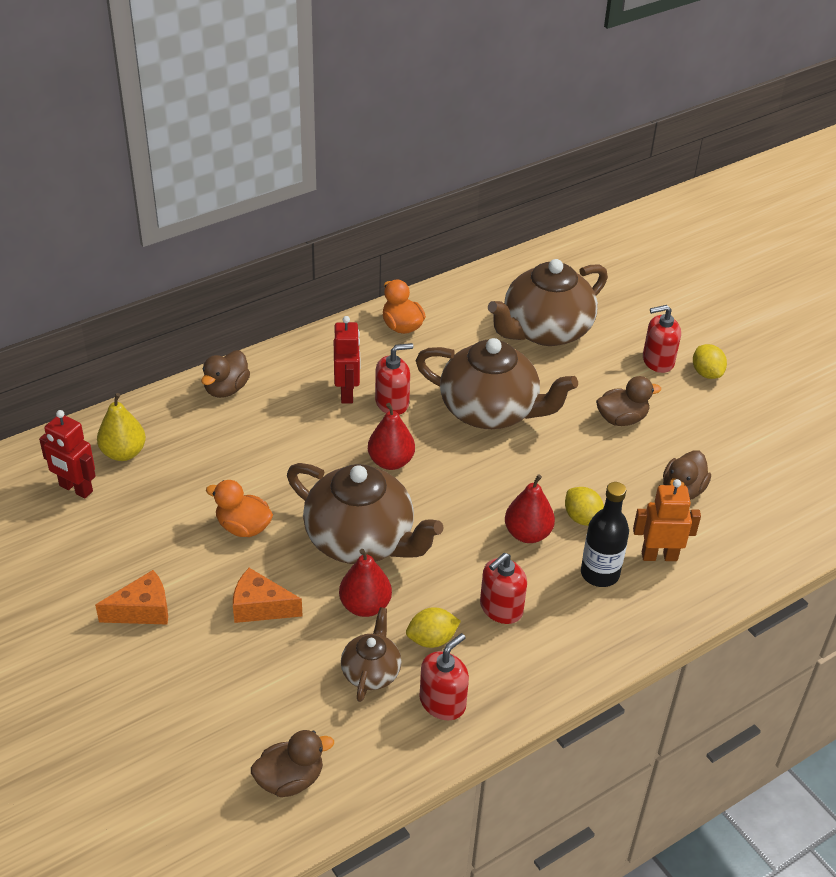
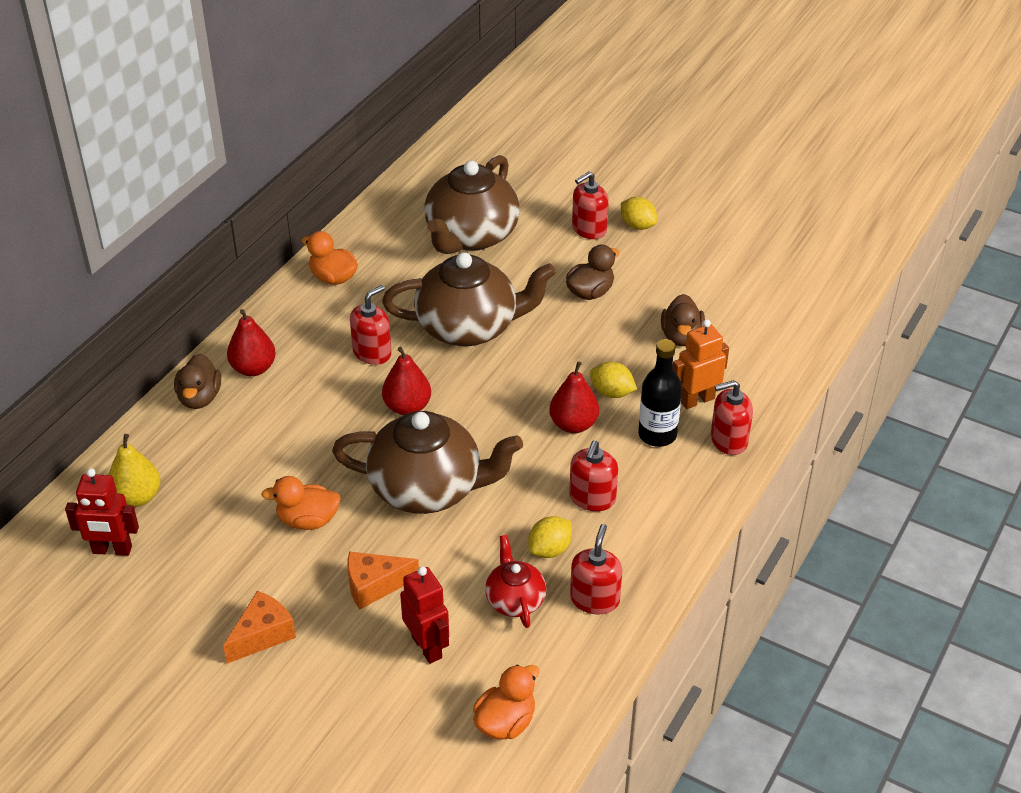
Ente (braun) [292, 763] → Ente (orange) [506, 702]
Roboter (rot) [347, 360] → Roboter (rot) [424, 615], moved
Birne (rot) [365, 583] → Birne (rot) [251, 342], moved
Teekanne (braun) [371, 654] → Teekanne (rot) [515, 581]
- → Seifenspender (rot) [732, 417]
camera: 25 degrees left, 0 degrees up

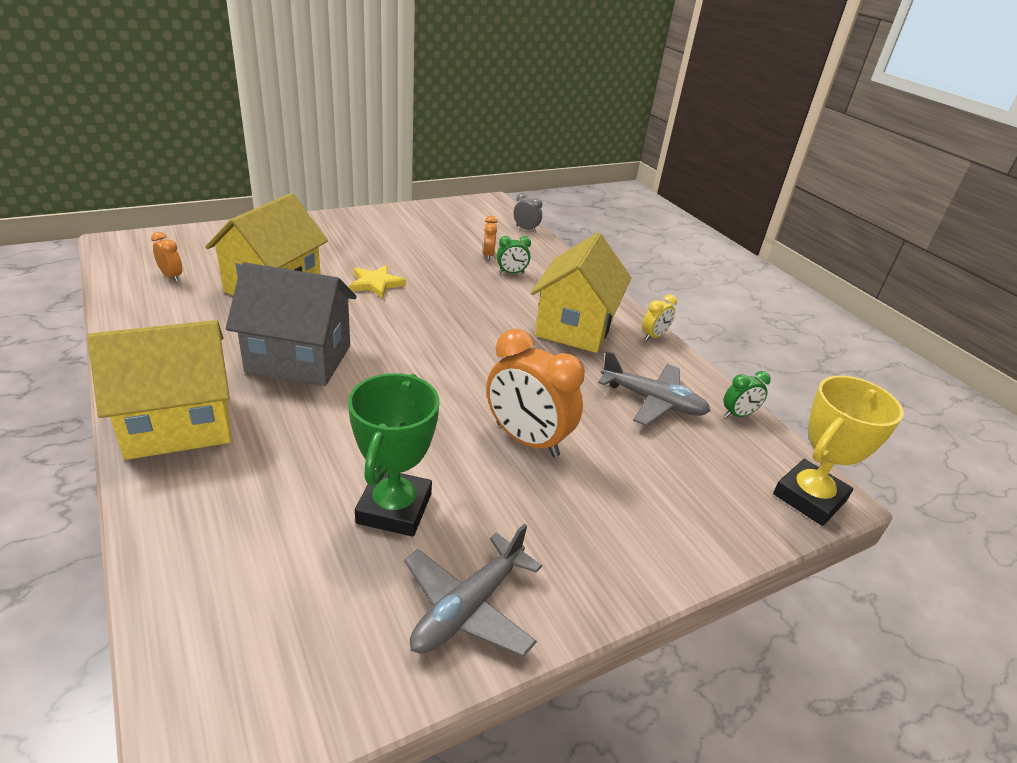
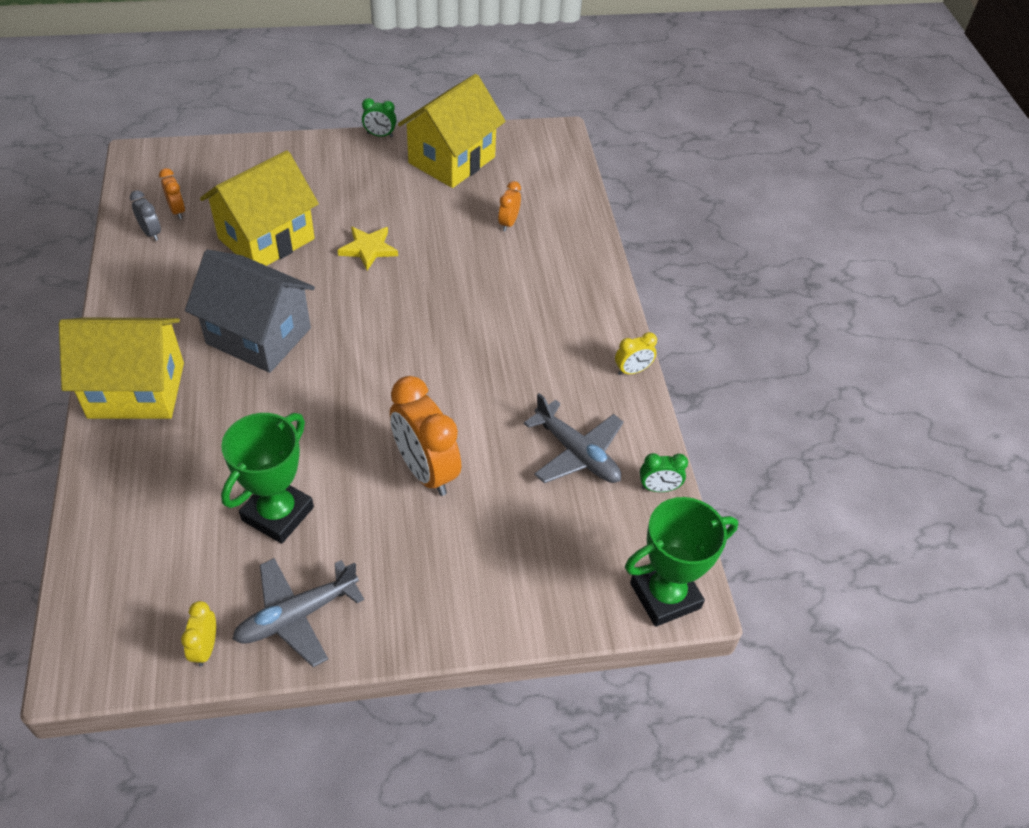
Wecker (grün) [514, 254] → Wecker (grün) [379, 117], moved
Wecker (grau) [527, 213] → Wecker (grau) [145, 215], moved
Haus (gelb) [581, 293] → Haus (gelb) [452, 131], moved
Pokal (gelb) [838, 450] → Pokal (grün) [681, 562]
- → Wecker (gelb) [198, 634]
camera: 20 degrees right, 15 degrees up

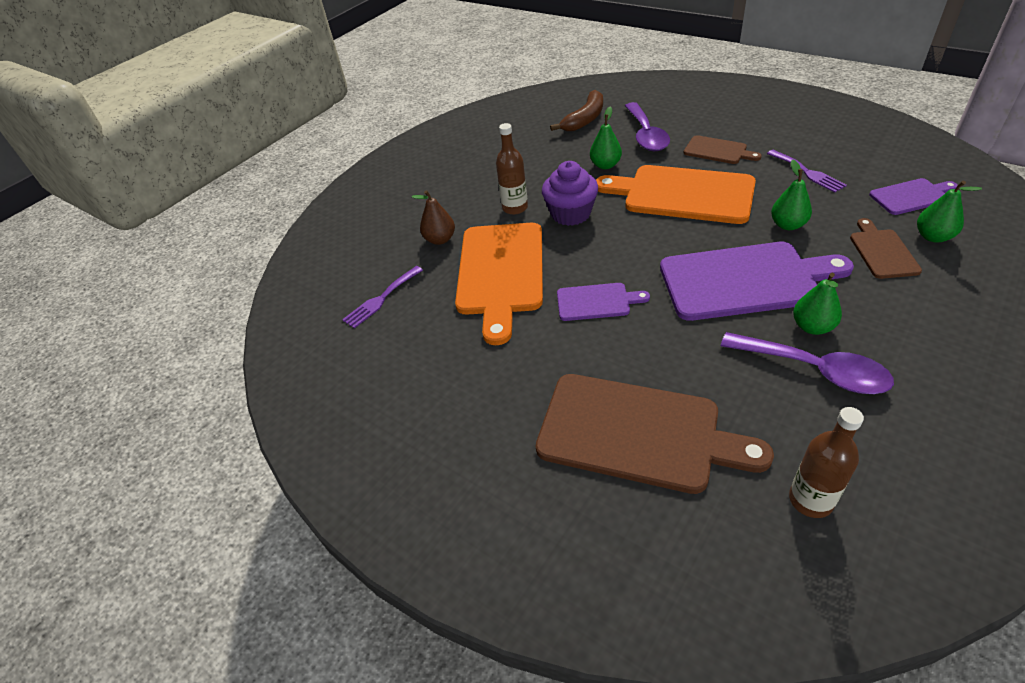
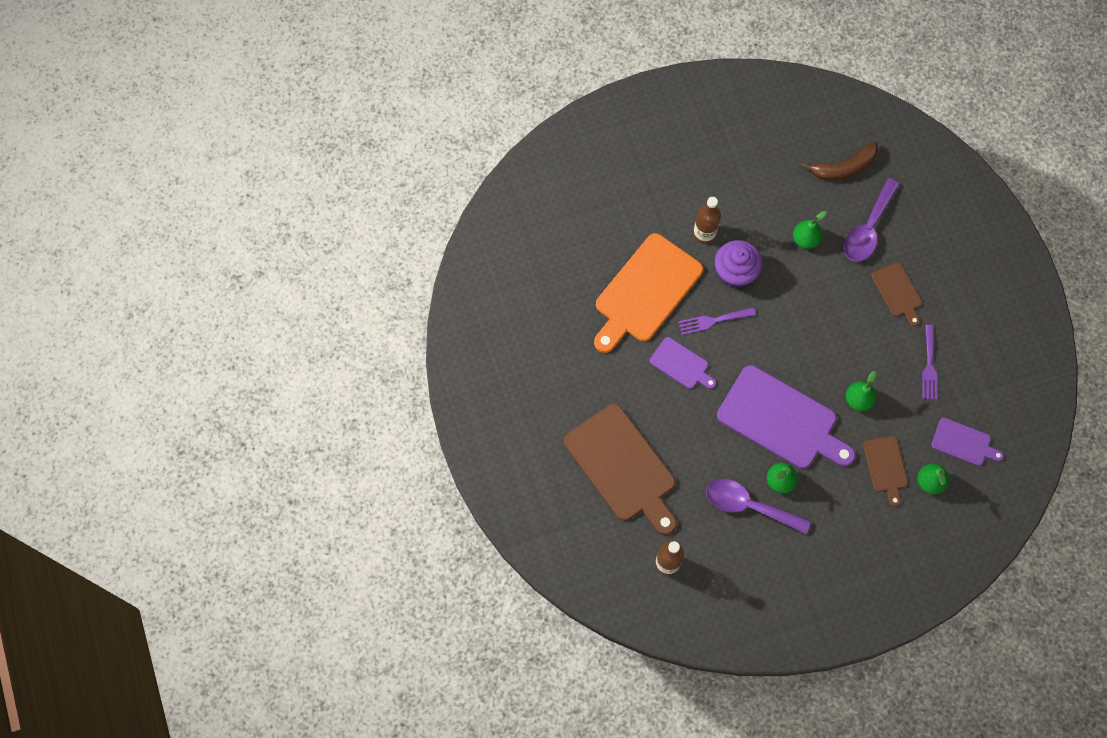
Gabel (lila) [382, 297] → Gabel (lila) [717, 321], moved
Birne (braun) [433, 217] → -
Schneidebrett (orange) [676, 194] → -
Löffel (lila) [807, 363] → Löffel (lila) [758, 506], 135 degrees clockwise
Schneidebrett (braun) [886, 248] → Schneidebrett (braun) [885, 471], 135 degrees clockwise
camera: 30 degrees right, 25 degrees up

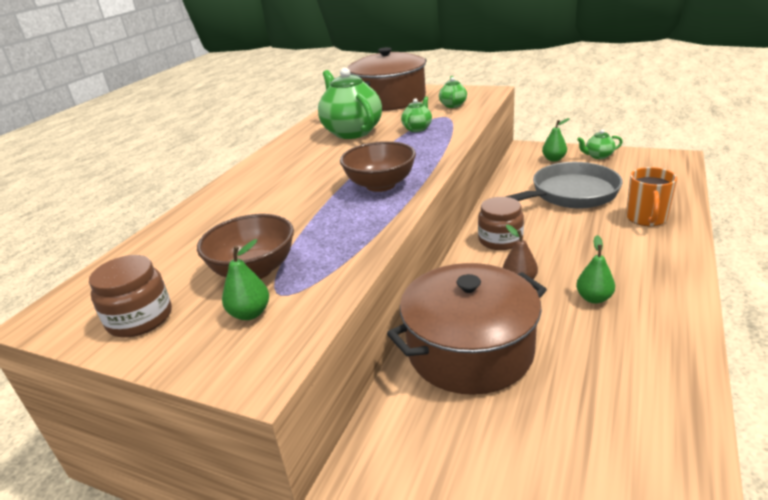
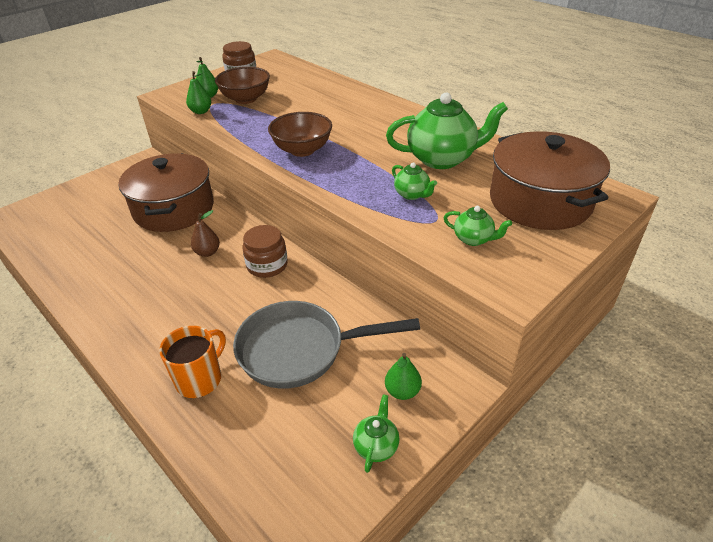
Pfanne (grau) [564, 185] → Pfanne (grau) [326, 345], 90 degrees clockwise
Birne (grün) [595, 269] → Birne (grün) [198, 92], moved
Tasse (orange) [651, 196] → Tasse (orange) [192, 362], 90 degrees clockwise
camera: 110 degrees right, 10 degrees up

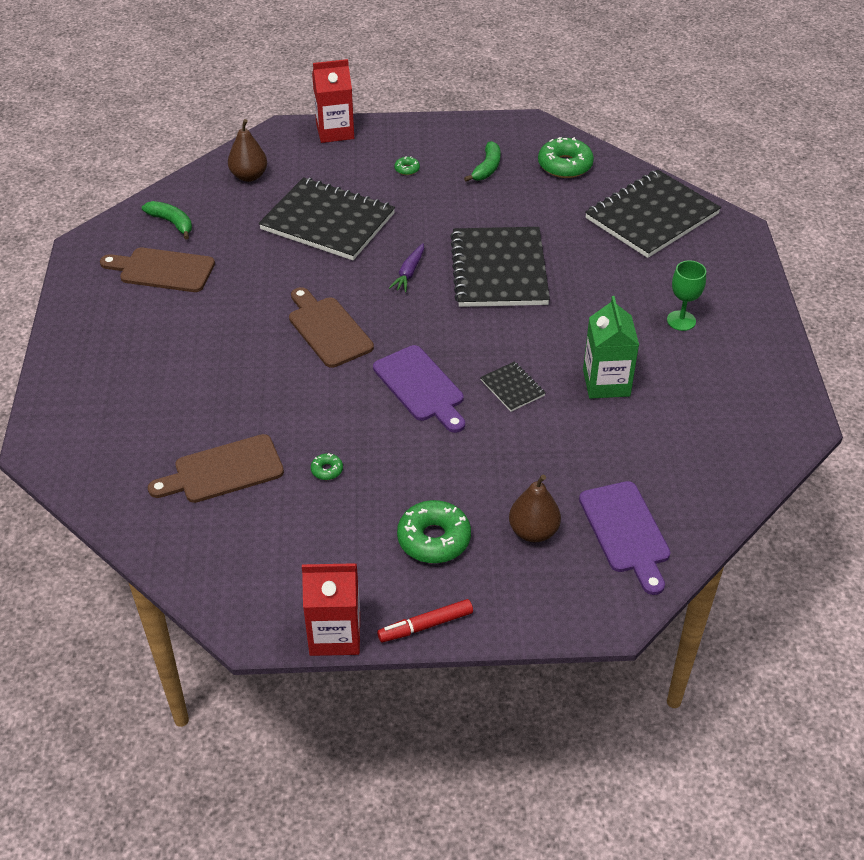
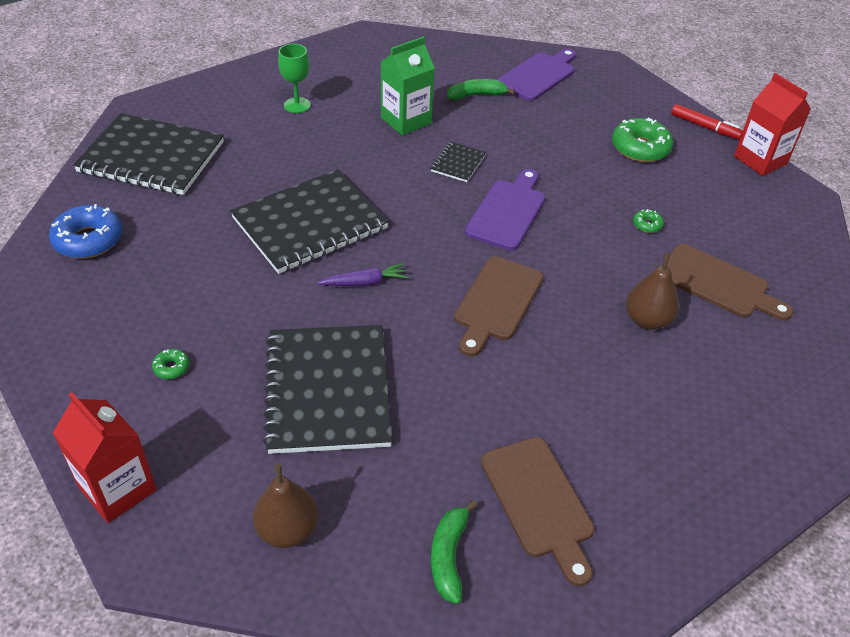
Banane (grün) [482, 161] → Banane (grün) [481, 89], moved
Birne (braun) [535, 508] → Birne (braun) [652, 291], moved
Donut (grün) [566, 157] → Donut (blau) [85, 231]
camera: 125 degrees left, 0 degrees up

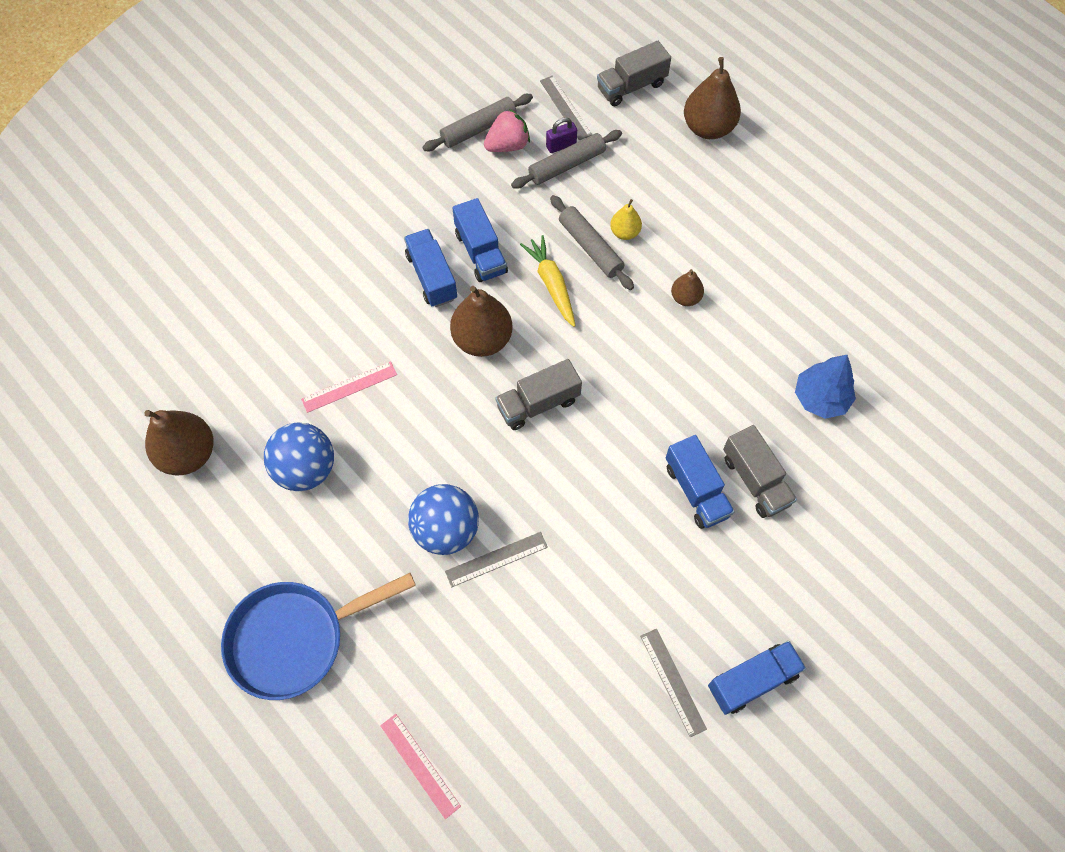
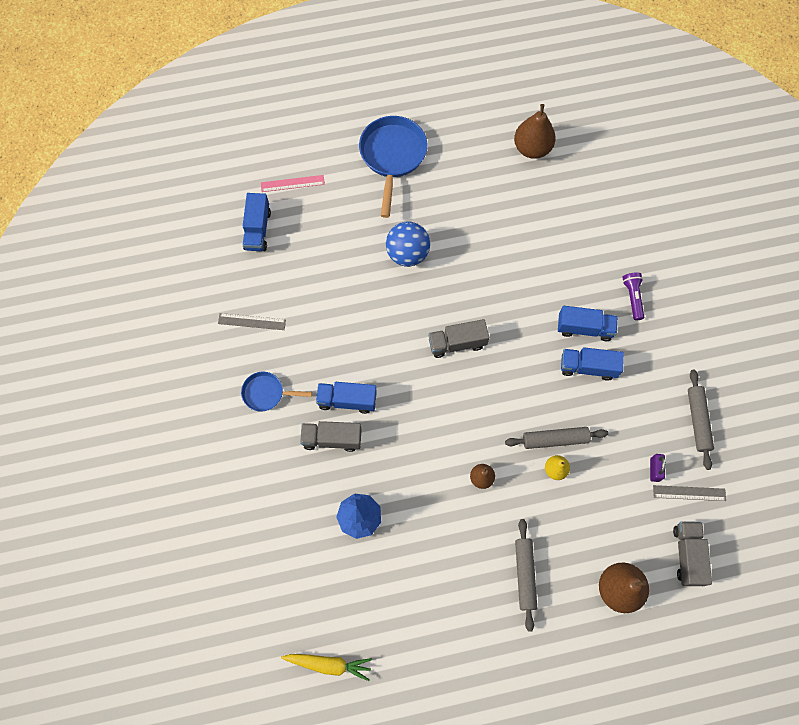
Ball (blau) [299, 456] → -
Lineal (rosa) [349, 387] → -
Lineal (grau) [496, 559] → -
Birne (braun) [481, 321] → -
Erdbeere (rosa) [507, 130] → -
Lastwagen (grau) [538, 394] → Lastwagen (grau) [458, 338], 105 degrees counterclockwise
Nudelholz (grau) [566, 159] → Nudelholz (grau) [526, 575], moved
Karotte (gelb) [548, 281] → Karotte (gelb) [326, 667], moved
Lastwagen (blau) [757, 678] → Lastwagen (blau) [257, 222], moved
- → Pfanne (blau) [276, 391]
- → Taschenlampe (lila) [633, 296]
camera: 120 degrees right, 5 degrees up

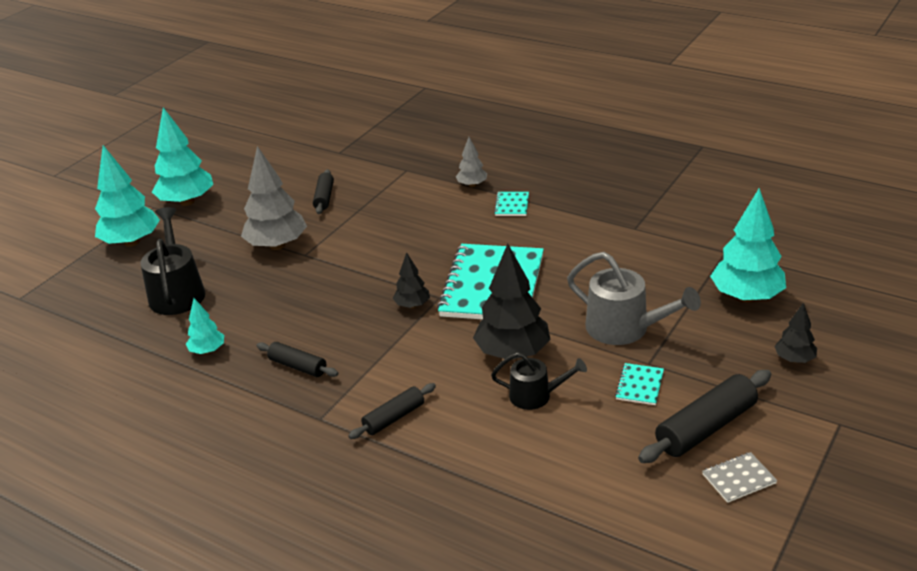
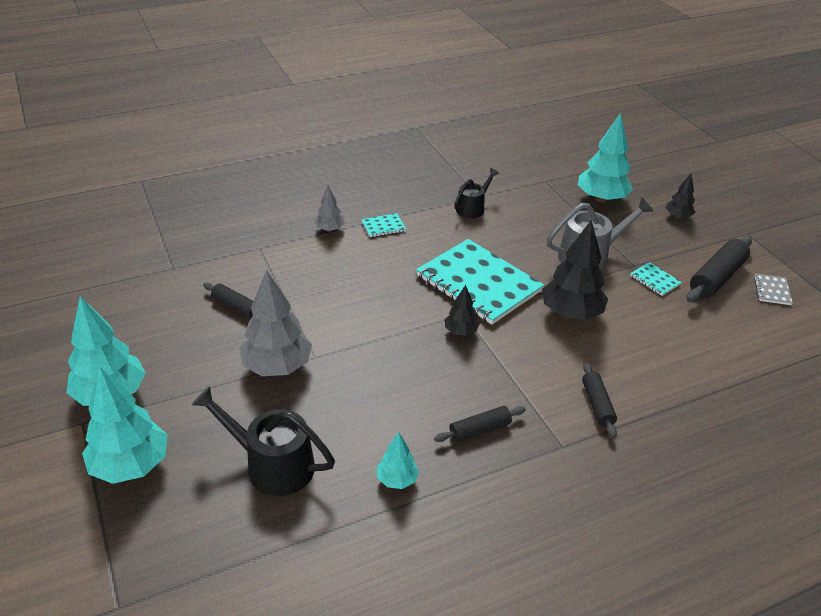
Gießkanne (schwarz) [539, 381] → Gießkanne (schwarz) [476, 193], moved
Notizbuch (türkis) [511, 204] → Notizbuch (türkis) [383, 225], 60 degrees counterclockwise
Nudelholz (schwarz) [704, 416] → Nudelholz (schwarz) [719, 269], 45 degrees clockwise
camera: 60 degrees left, 5 degrees up

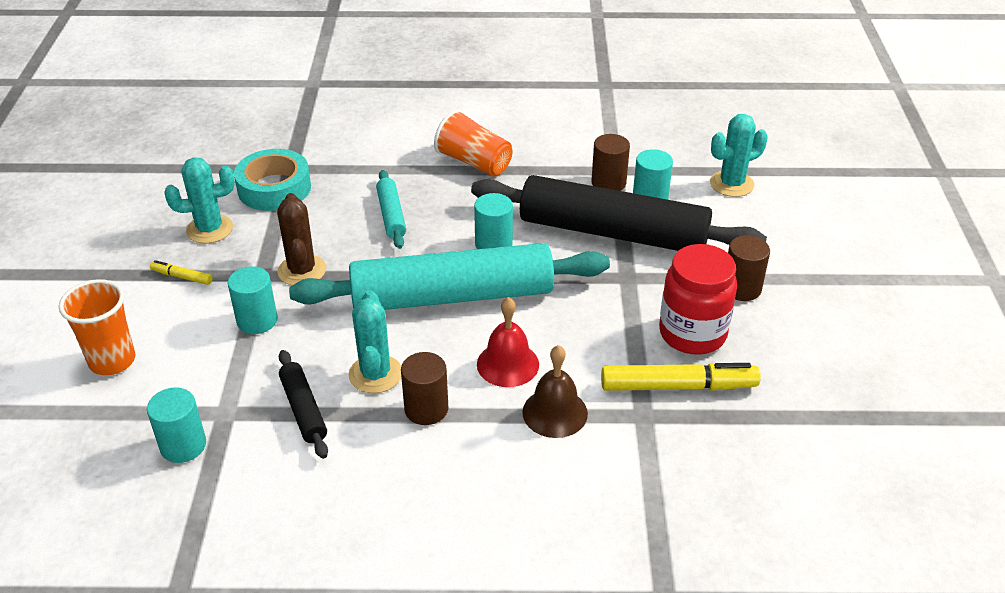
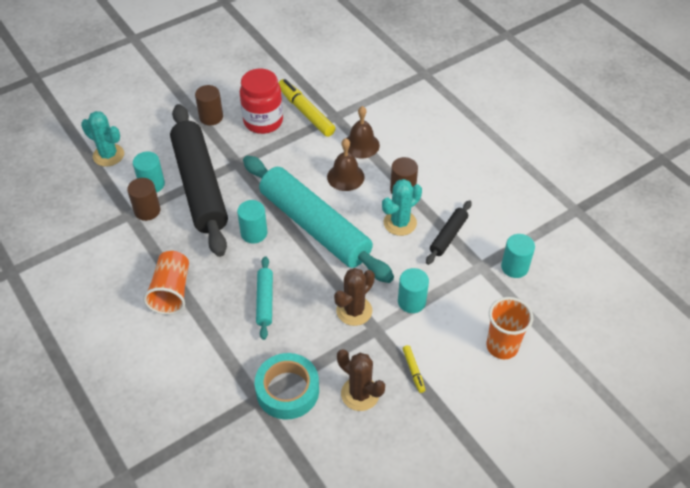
Kaktus (türkis) [199, 200] → Kaktus (braun) [361, 380]
Nudelholz (türkis) [391, 209] → Nudelholz (türkis) [264, 298], 45 degrees counterclockwise
Glocke (rot) [508, 342] → Glocke (braun) [346, 164]
camera: 125 degrees left, 10 degrees up

